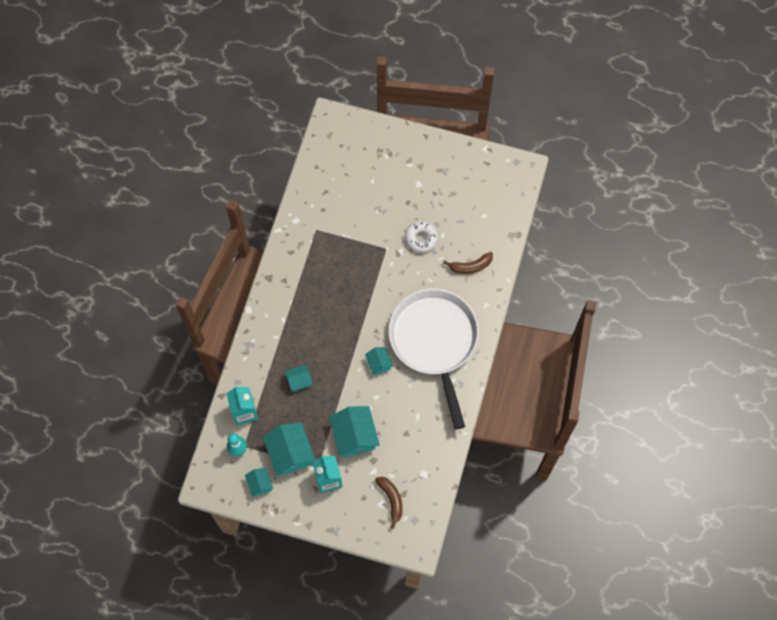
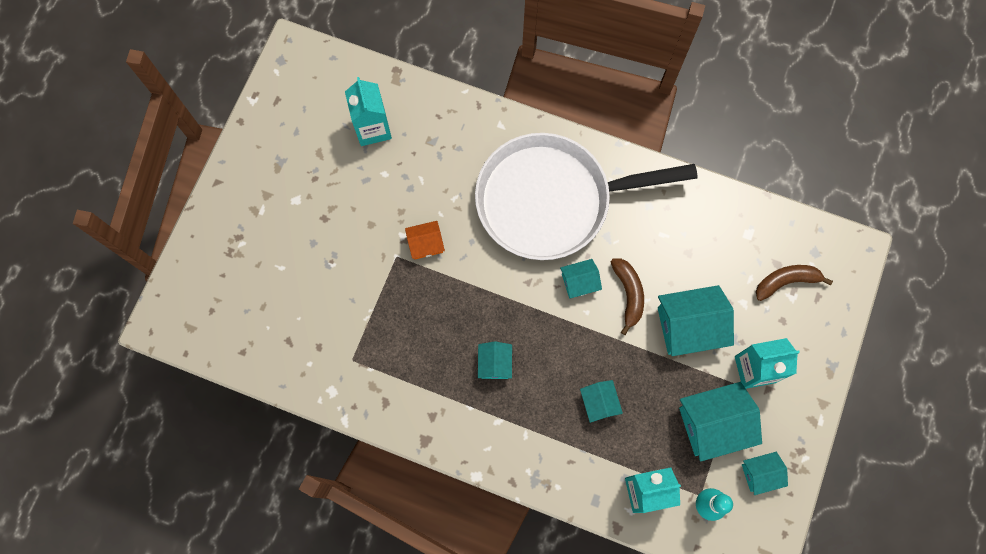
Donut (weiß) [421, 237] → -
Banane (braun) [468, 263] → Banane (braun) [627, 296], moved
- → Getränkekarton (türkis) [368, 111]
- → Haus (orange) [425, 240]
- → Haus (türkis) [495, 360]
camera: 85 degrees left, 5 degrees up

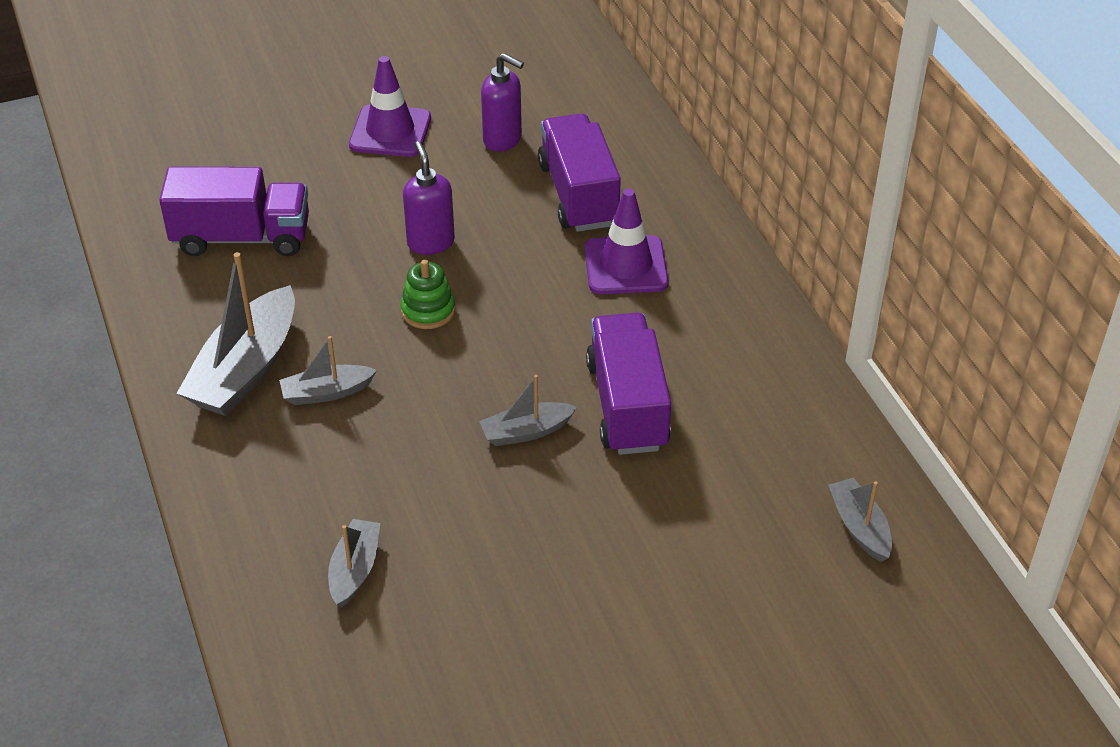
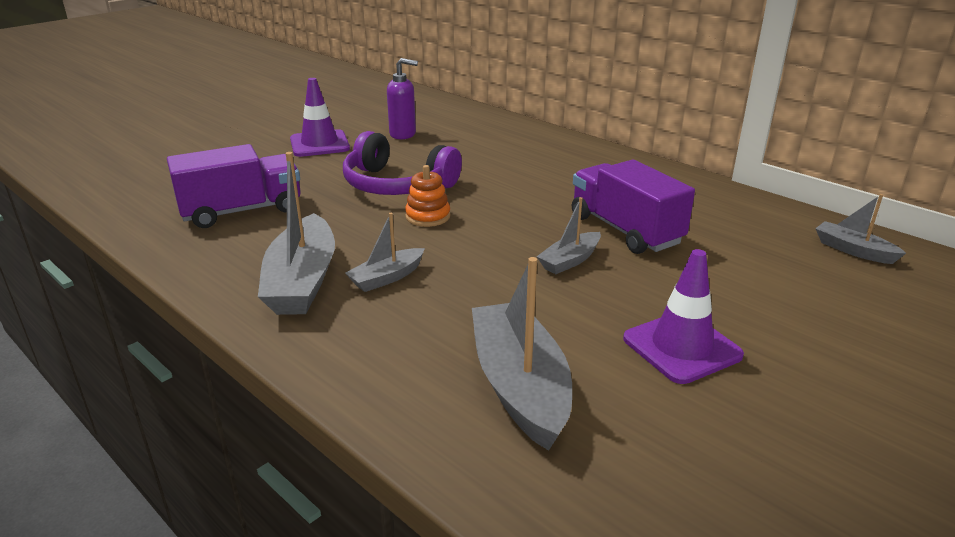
Boot (grau) [354, 563] → Boot (grau) [522, 354], x1.86
Stapelspielzeug (grün) [428, 294] → Stapelspielzeug (orange) [427, 196]
Seifenspender (lila) [429, 198] → Kopfhörer (lila) [402, 163]
Lastwagen (lila) [579, 173] → -
Leitkegel (lila) [627, 241] → Leitkegel (lila) [683, 316], moved
camera: 25 degrees left, 15 degrees down

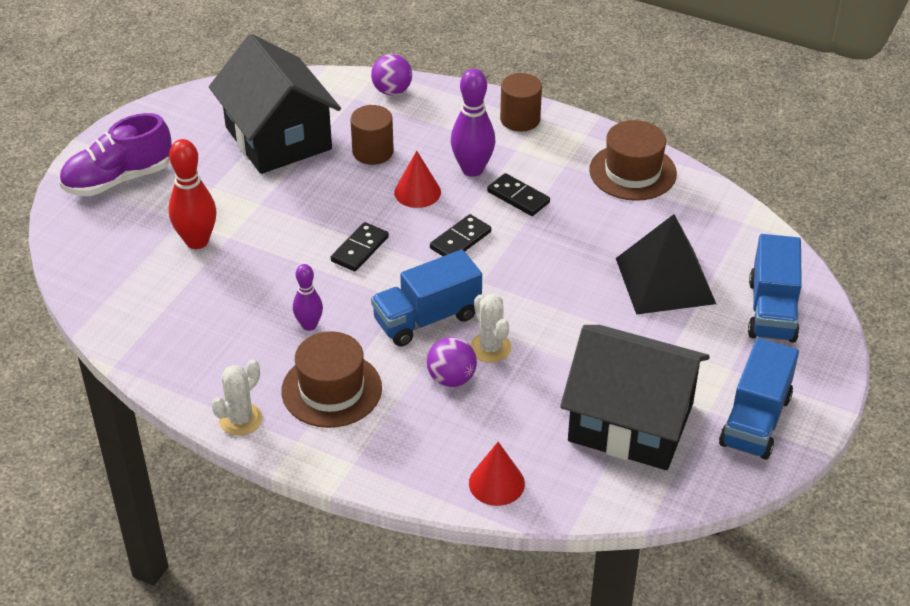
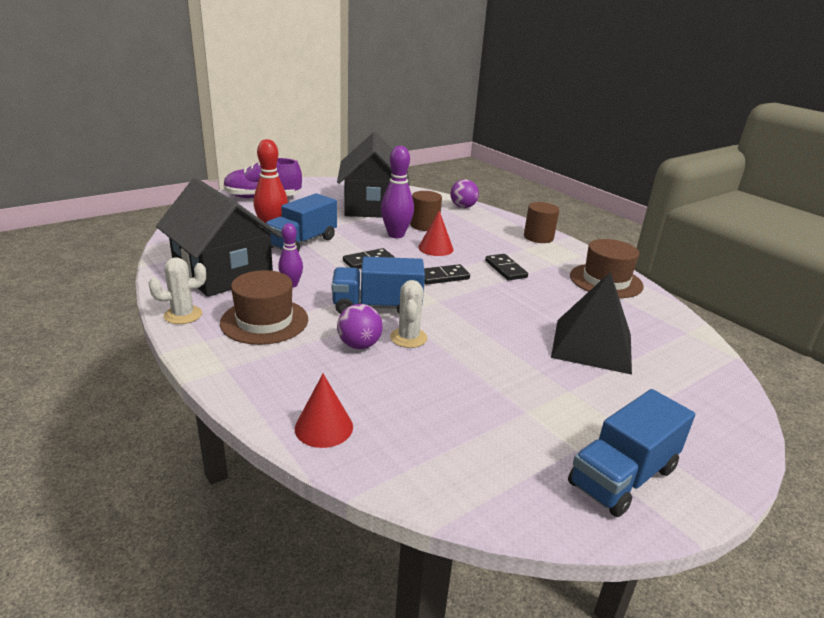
Bowlingkegel (lila) [473, 123] → Bowlingkegel (lila) [397, 192], moved
Haus (schwarz) [635, 397] → Haus (schwarz) [218, 237], moved
Lastwagen (blau) [775, 288] → Lastwagen (blau) [301, 222], moved
camera: 25 degrees right, 15 degrees down

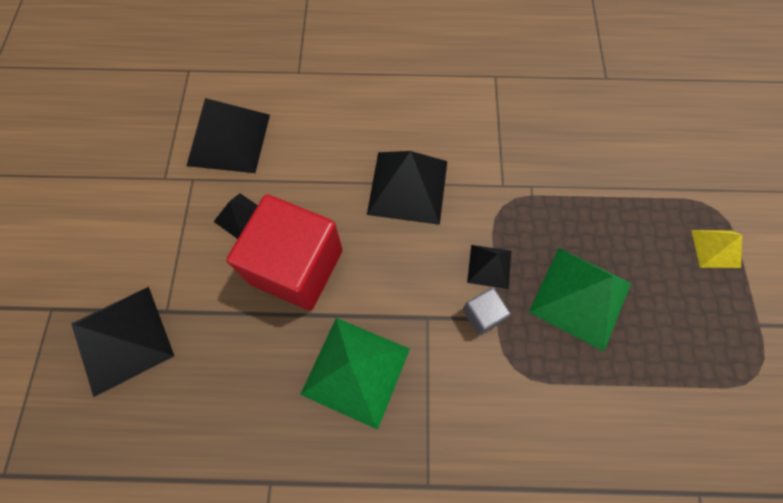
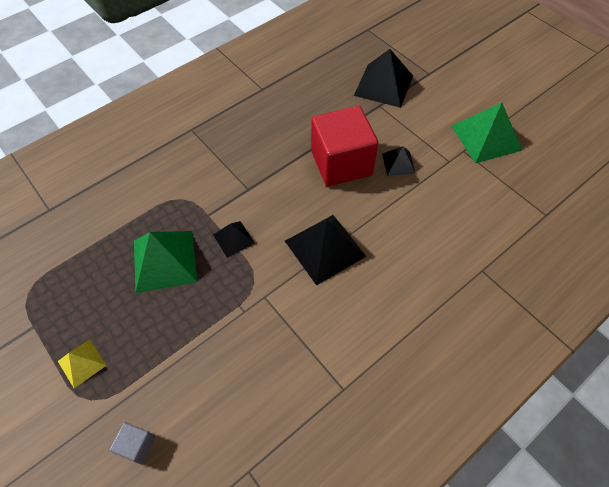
Pyramide (schwarz) [228, 135] → -
Pyramide (grün) [355, 374] → Pyramide (grün) [487, 133], moved
Kubus (grau) [487, 311] → Kubus (grau) [132, 443], moved
camera: 140 degrees right, 10 degrees down

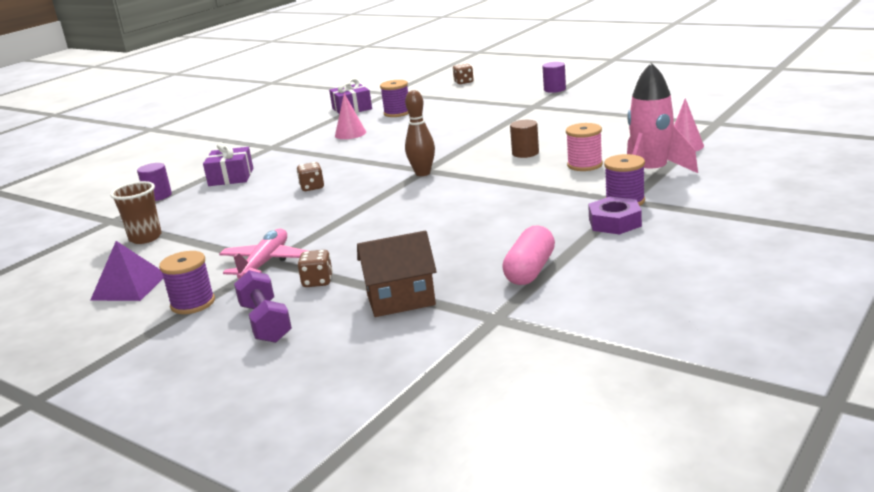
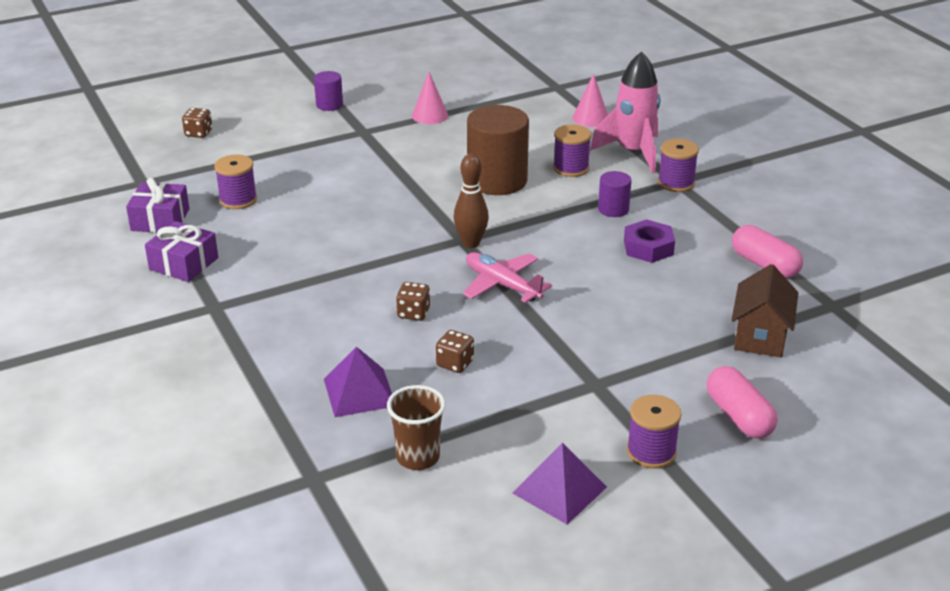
Vollzylinder (lila) [154, 182] → Vollzylinder (lila) [614, 194], moved
Geschenk (lila) [228, 164] → Geschenk (lila) [181, 251], moved
Flugzeug (rosa) [263, 254] → Flugzeug (rosa) [507, 277], moved
Hantel (lila) [263, 306] → Kapsel (rosa) [742, 402]
Spielwürfel (braun) [315, 268] → Spielwürfel (braun) [455, 351], moved
Kegel (rosa) [350, 116] → Kegel (rosa) [430, 98], moved
Vollzylinder (braun) [524, 139] → Vollzylinder (braun) [498, 150], x2.02
Garnrolle (rosa) [584, 147] → Garnrolle (lila) [572, 151]
Sechskantmutter (lila) [615, 216] → Sechskantmutter (lila) [649, 241], moved
- → Pyramide (lila) [358, 381]
camera: 65 degrees left, 10 degrees up

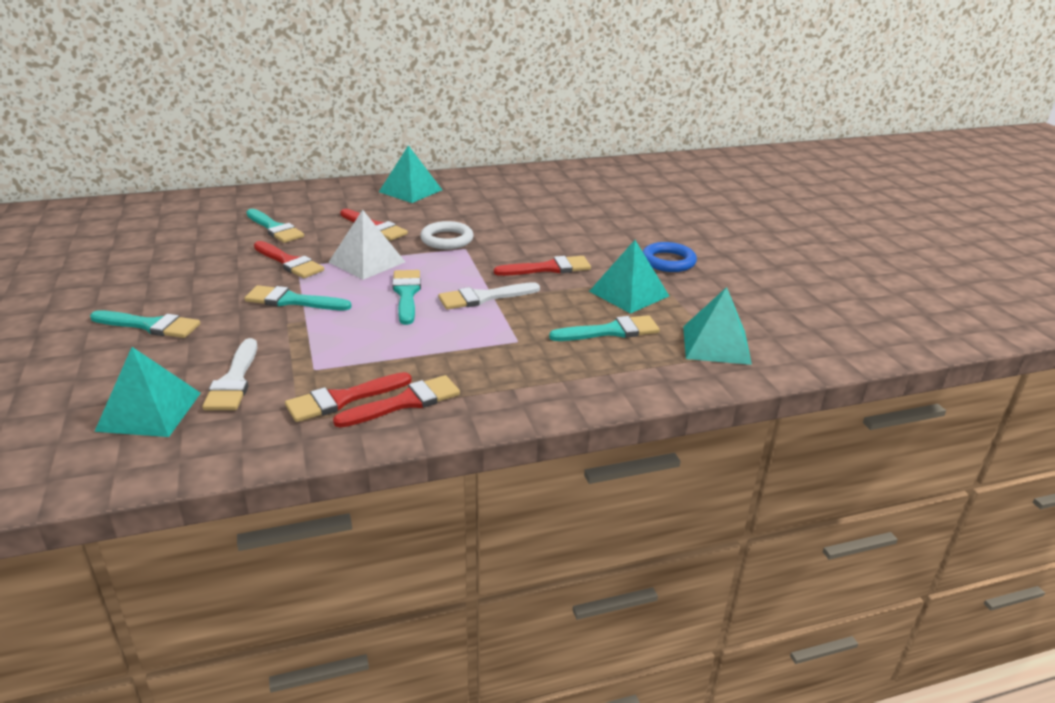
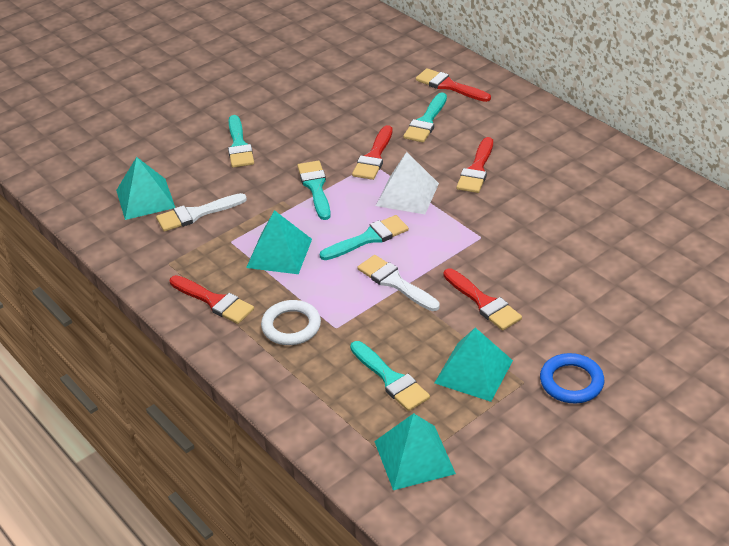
Pinsel (rot) [348, 397] → Pinsel (rot) [453, 85], moved
Pyramide (türkis) [410, 174] → Pyramide (türkis) [279, 242], moved
Ring (weiß) [447, 235] → Ring (weiß) [291, 322], moved
camera: 70 degrees right, 10 degrees up

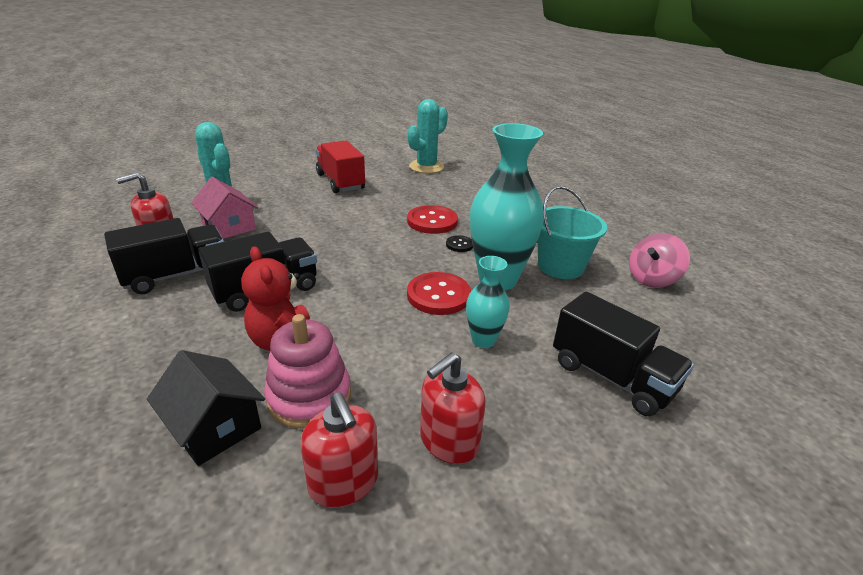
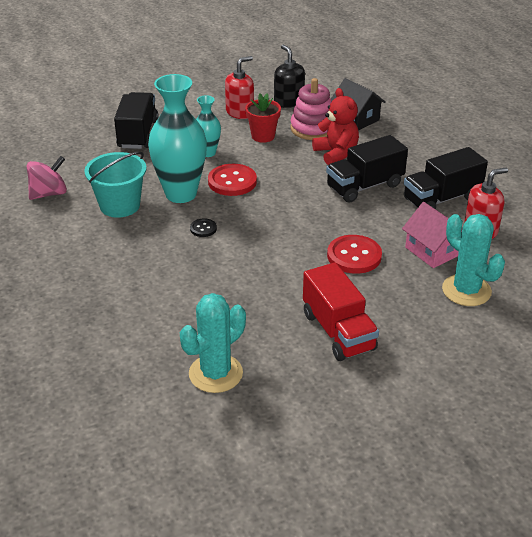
Seifenspender (rot) [339, 450] → Seifenspender (schwarz) [289, 76]
Knopf (rot) [432, 219] → Knopf (rot) [354, 254], moved
Lastwagen (schwarz) [623, 354] → Lastwagen (schwarz) [136, 120], 45 degrees clockwise
- → Blumentopf (rot) [263, 118]
camera: 175 degrees left, 5 degrees up

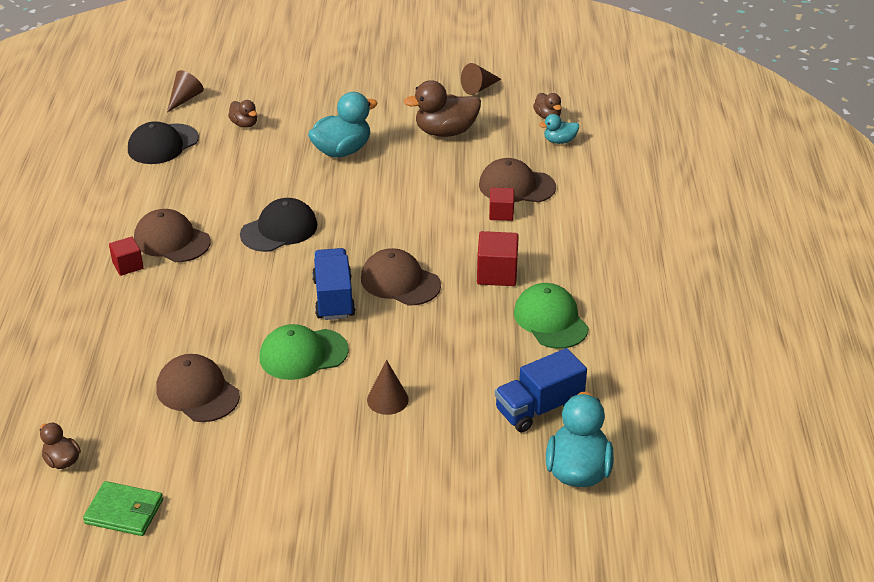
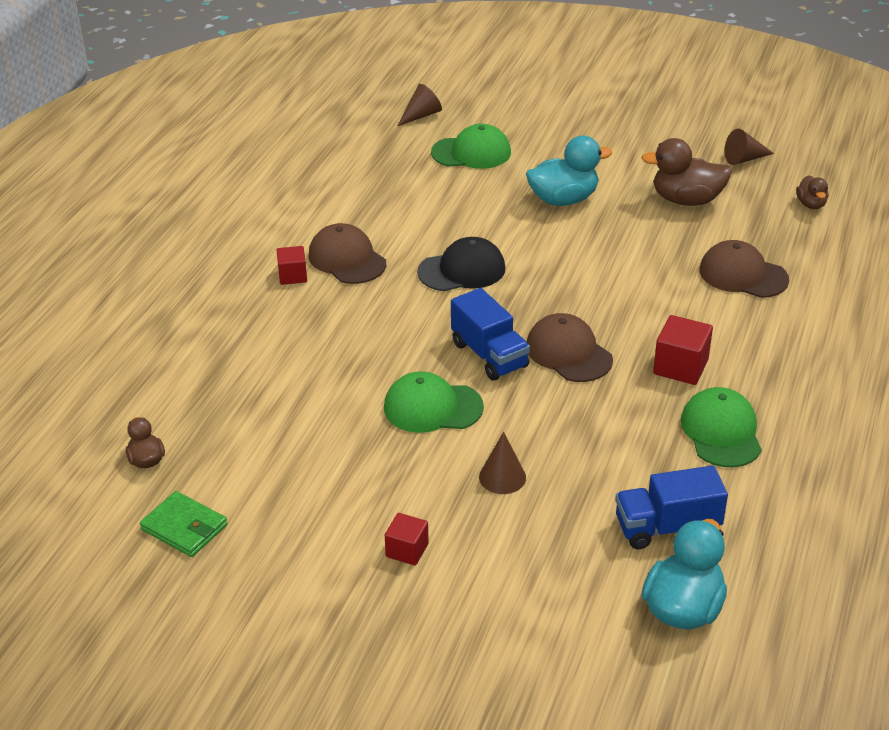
Kappe (schwarz) [163, 142] → -
Kappe (braun) [198, 388] → -
Ente (braun) [242, 114] → Kappe (grün) [471, 146]
Lastwagen (blau) [333, 284] → Lastwagen (blau) [490, 334], 135 degrees clockwise
Kubus (rot) [501, 204] → Kubus (rot) [407, 539], moved
Ente (türkis) [559, 129] → -
camera: 20 degrees right, 0 degrees up

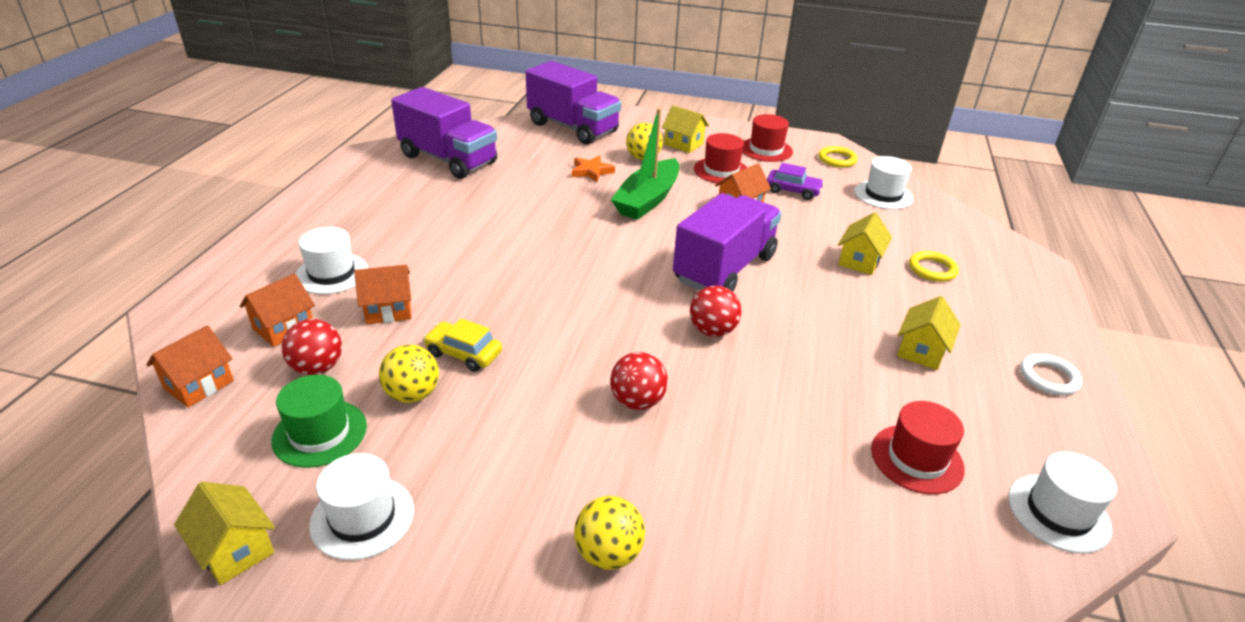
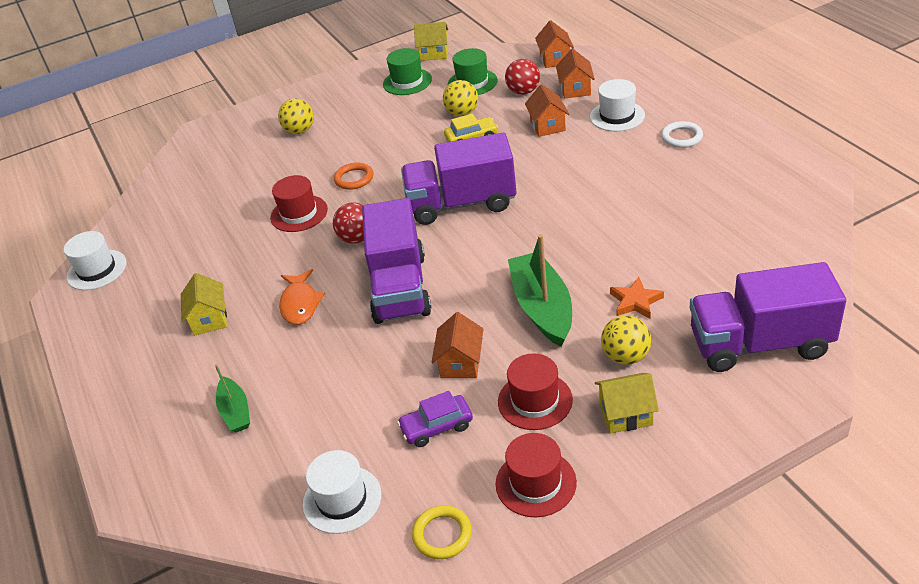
Hut (weiß) [361, 506] → Hut (grün) [407, 71]
Haus (orange) [382, 294] → Haus (orange) [547, 110], 45 degrees counterclockwise
Lastwagen (lila) [444, 133] → Lastwagen (lila) [459, 179], moved
Ball (rot) [639, 381] → Ring (orange) [353, 176]
Haus (gelb) [865, 243] → -
Hut (rot) [918, 447] → Hut (rot) [299, 203], moved
Ring (gelb) [934, 266] → Boot (grün) [232, 398]
Ring (weiß) [1051, 374] → Ring (weiß) [682, 134], moved
- → Fisch (orange) [302, 297]
camera: 145 degrees right, 5 degrees up

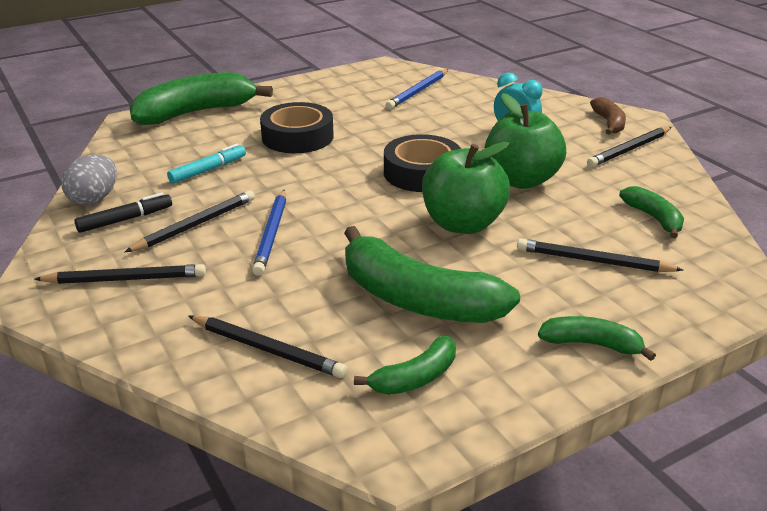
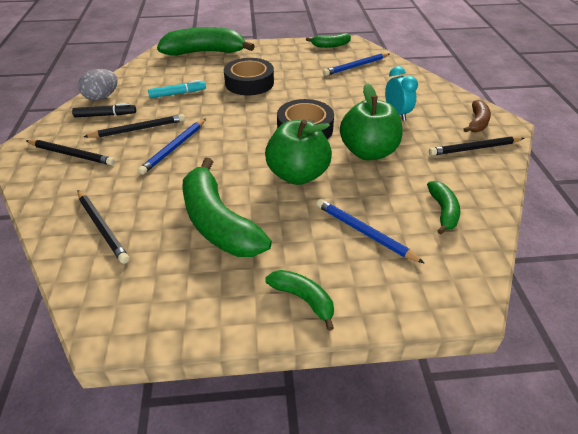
Banane (grün) [405, 365] → Banane (grün) [328, 40], moved
Bleistift (schwarz) [600, 255] → Bleistift (blau) [370, 231]
camera: 25 degrees right, 10 degrees up

